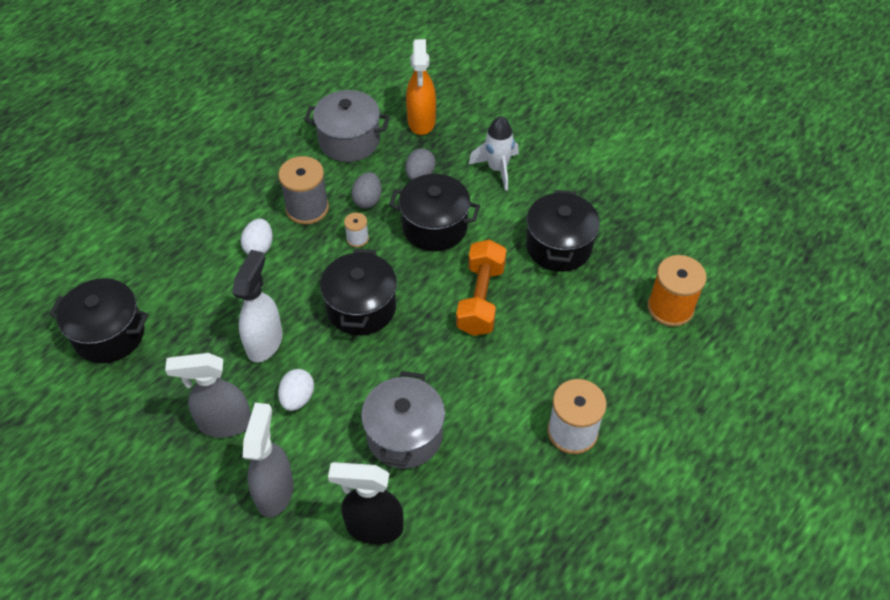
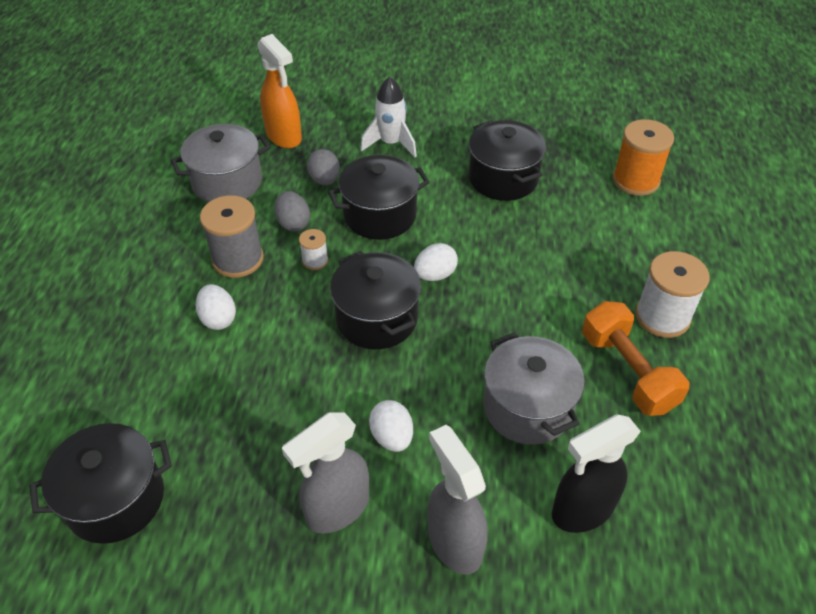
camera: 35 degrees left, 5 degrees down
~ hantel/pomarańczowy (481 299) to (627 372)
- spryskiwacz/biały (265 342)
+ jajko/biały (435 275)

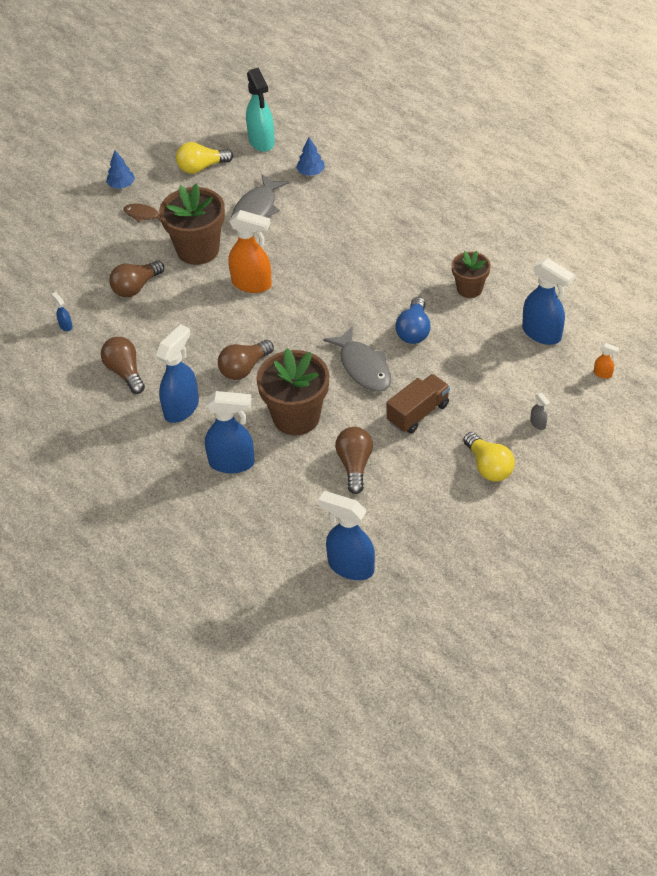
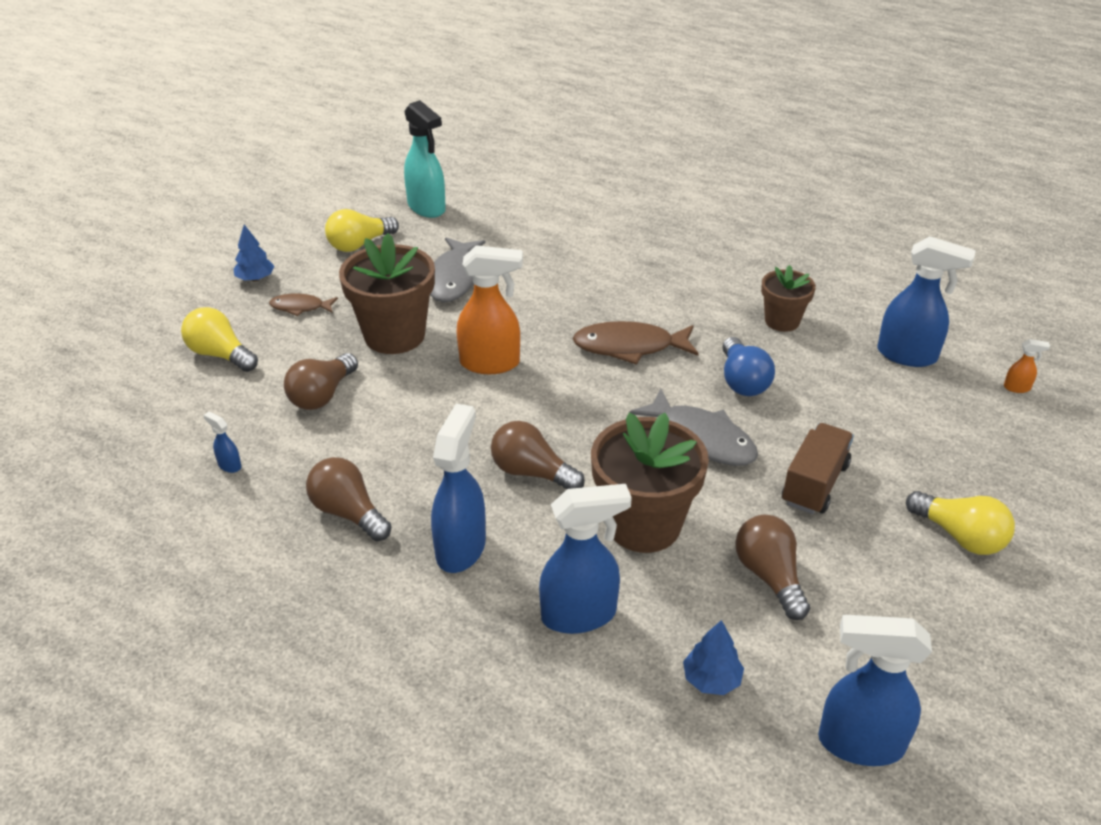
camera: 20 degrees left, 10 degrees down
~ drzewko/niebieski (311 172) to (711 679)
~ żarówka/brązowy (244 368) = (531 472) 90 degrees clockwise
- spryskiwacz/szary (538 424)
+ żarówka/żółty (220 355)
+ ryba/brązowy (629 347)

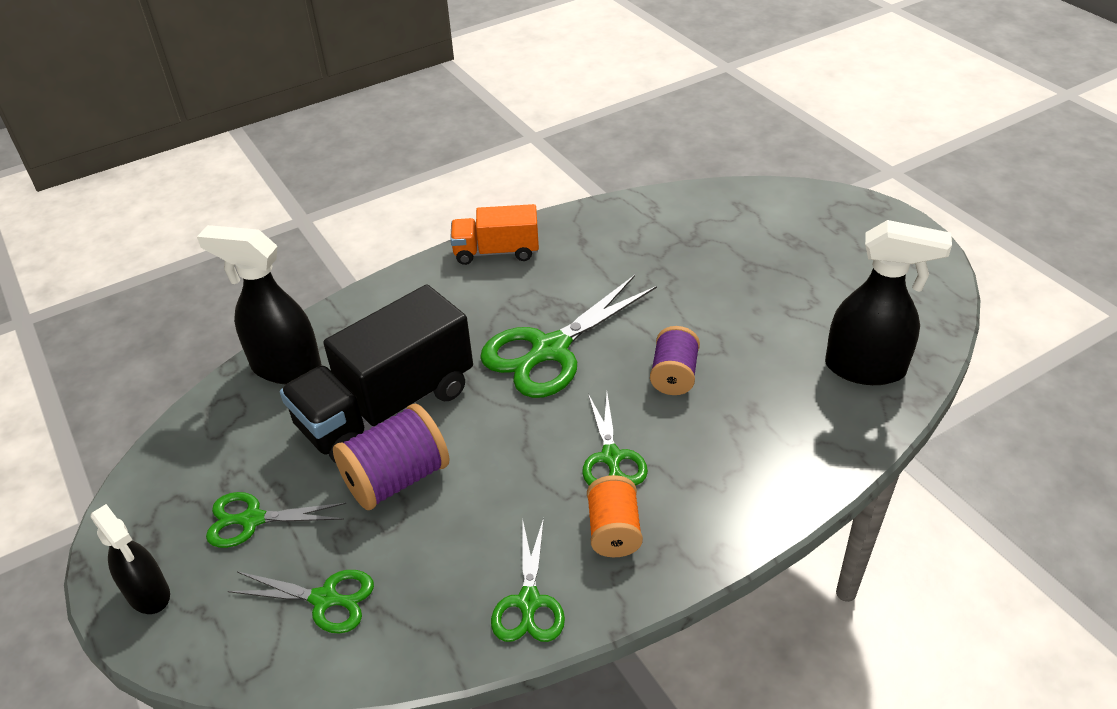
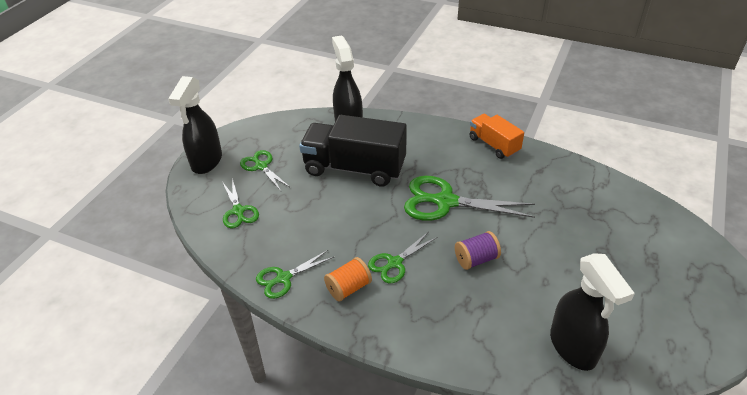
camera: 55 degrees right, 0 degrees up
- szpulka/fioletowy (396 479)
~ spryskiwacz/czarny (149 594) = (206 162) x1.57

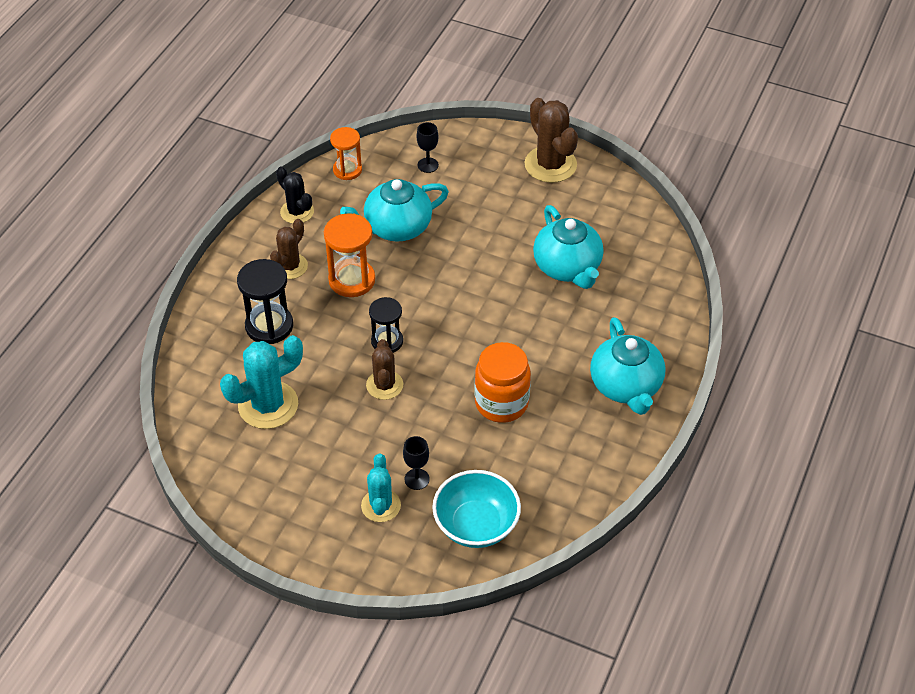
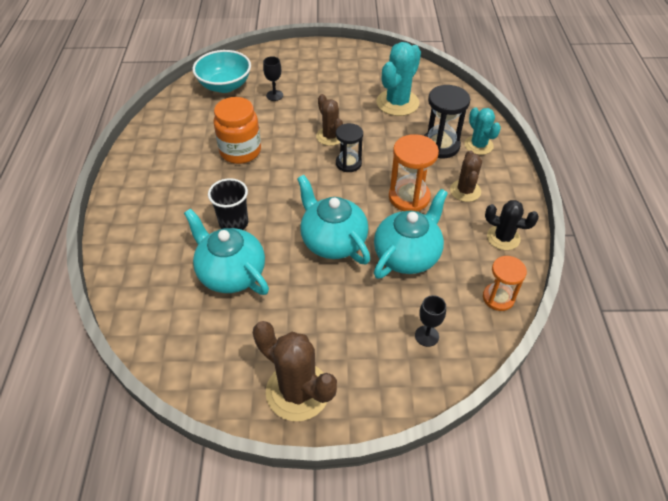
camera: 155 degrees right, 0 degrees up
~ imbryk/turkusowy (626 386) to (333 241)
~ kaktus/turkusowy (381 505) to (478 145)
+ szklanka/czarny (234 223)

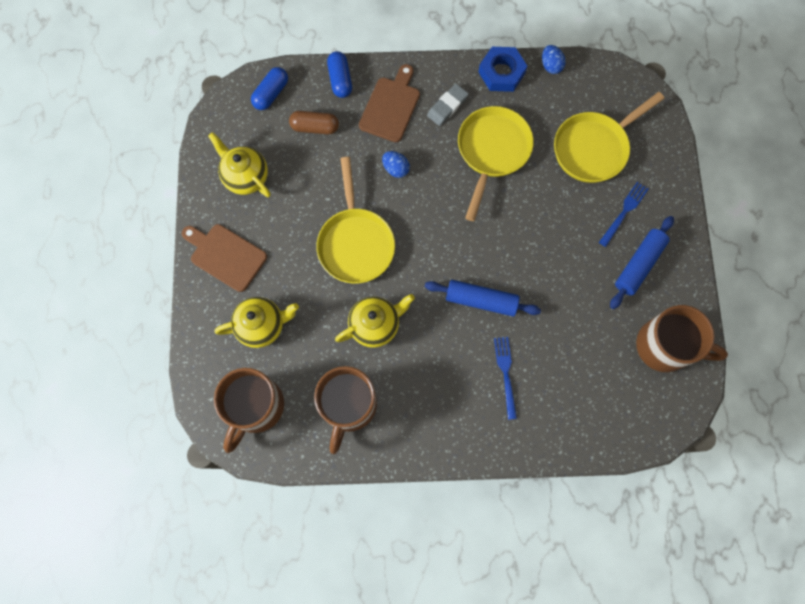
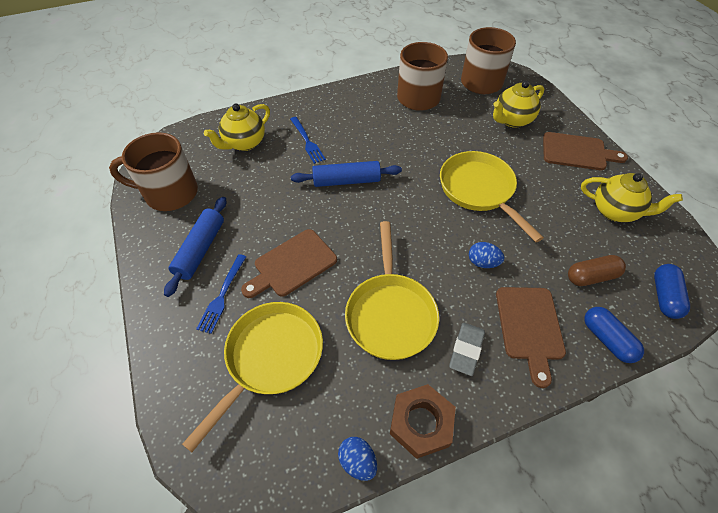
camera: 160 degrees right, 20 degrees down
~ nakrętka/niebieski (501 73) to nakrętka/brązowy (421 423)
~ imbryk/żółty (375 325) to (244 143)
+ deska do krojenia/brązowy (292 264)

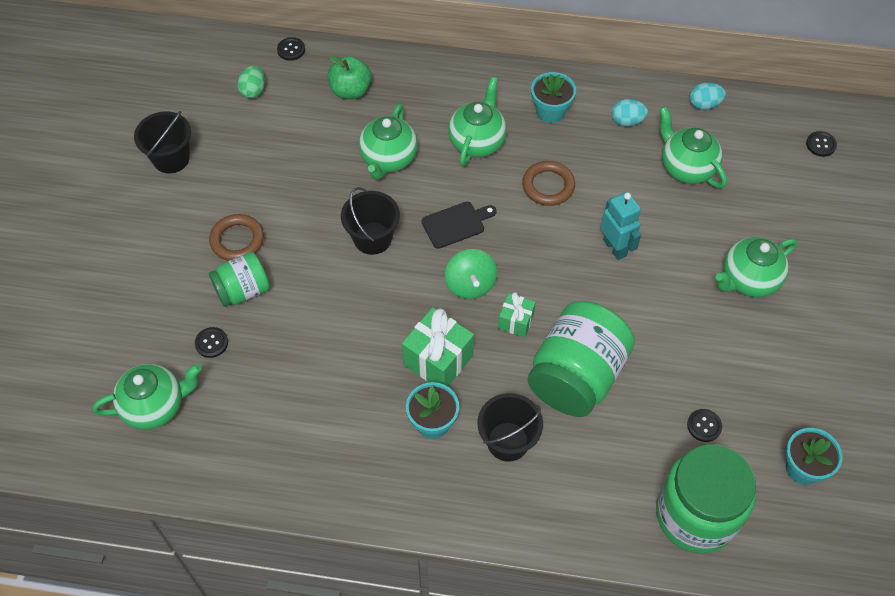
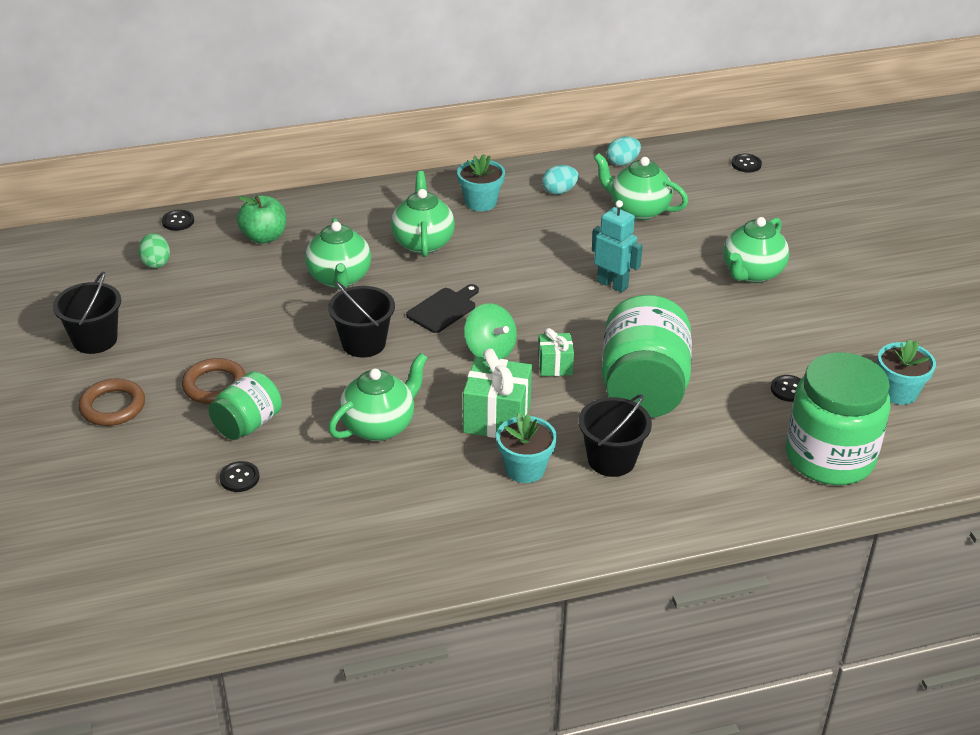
camera: 25 degrees left, 20 degrees down
~ pierścień/brązowy (548 186) to (112 406)
~ imbryk/zielony (155 406) to (379 426)

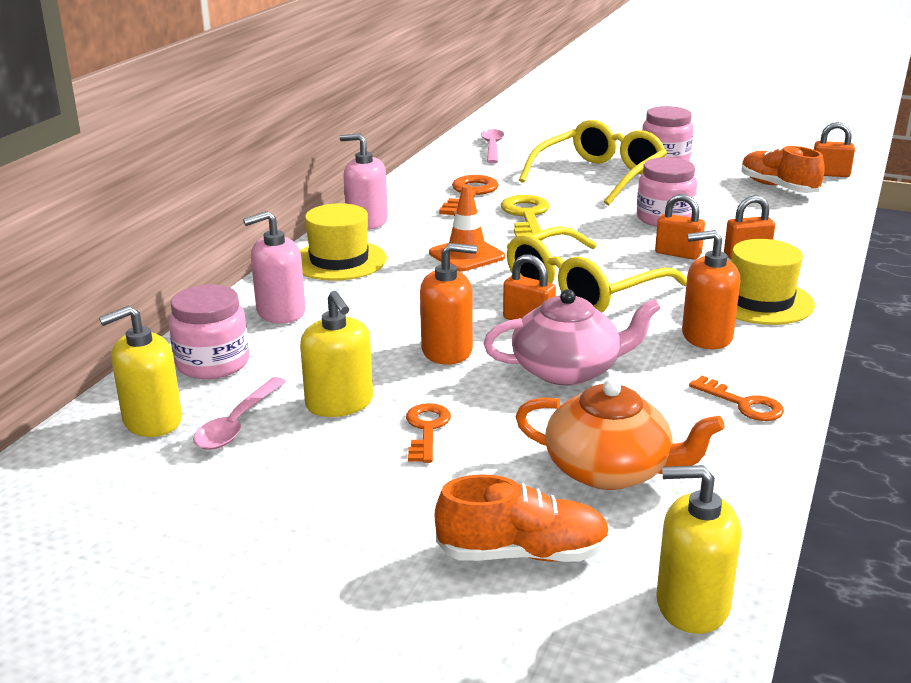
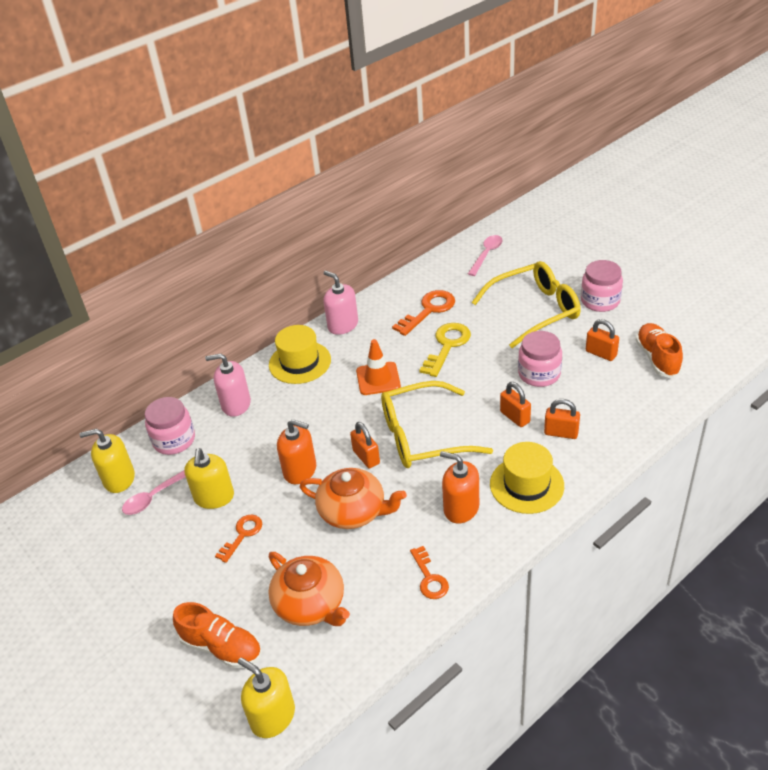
camera: 30 degrees right, 15 degrees up
~ kłódka/pomarańczowy (830 174) to (601 353)
~ imbryk/różowy (567 370) to imbryk/pomarańczowy (353 511)

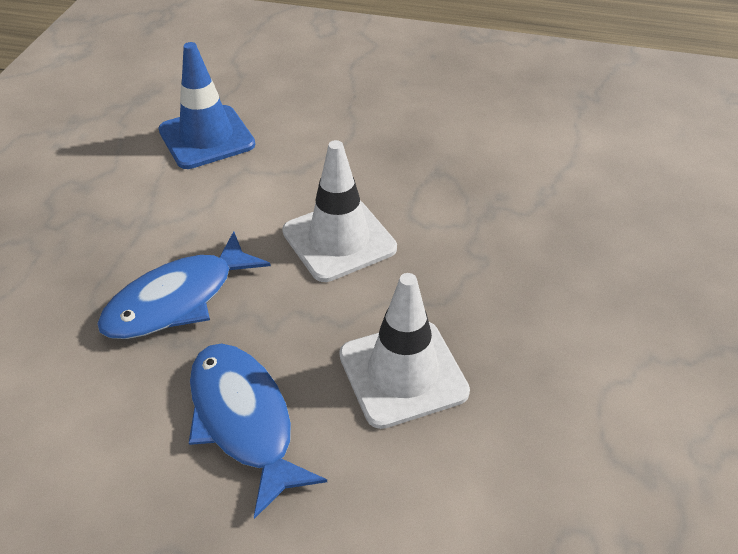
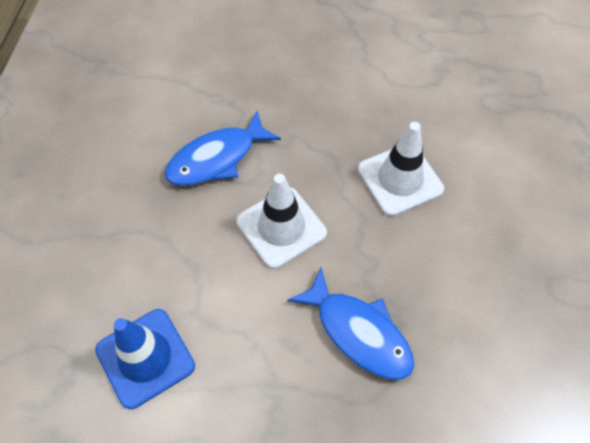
camera: 95 degrees left, 15 degrees up
~ ryba/niebieski (244 420) to (217 158)

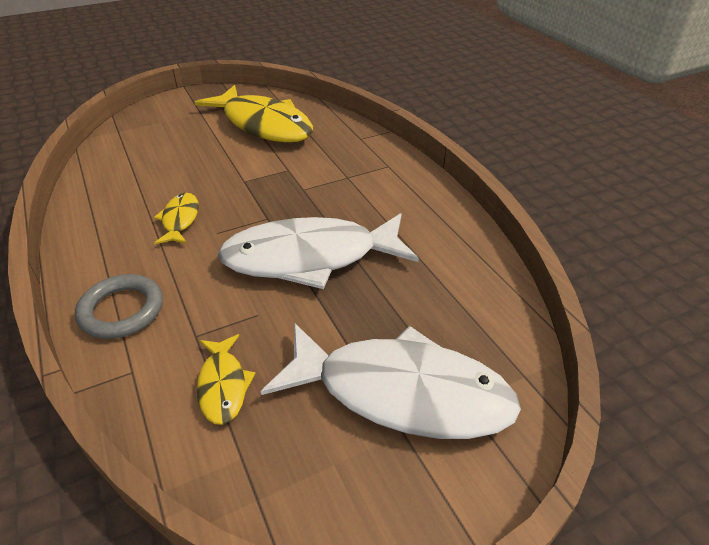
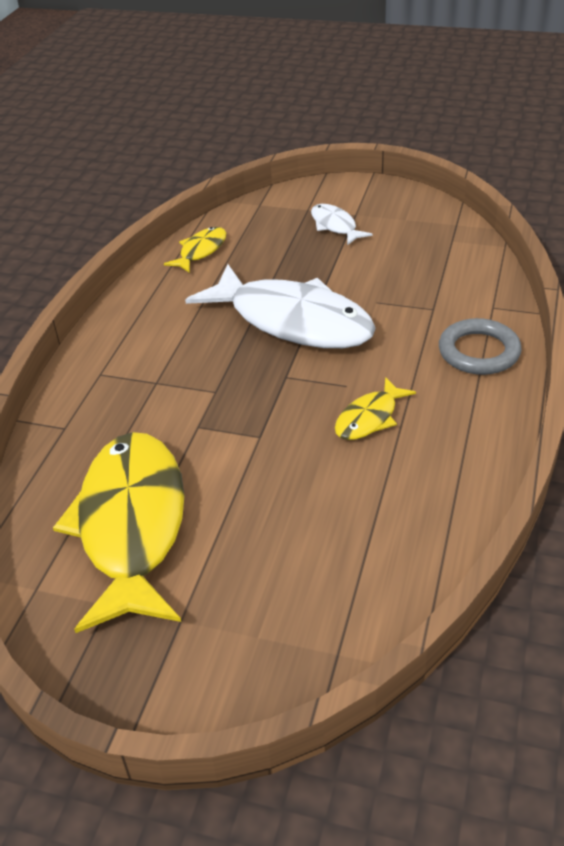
camera: 135 degrees left, 0 degrees up
~ ryba/biały (401 392) = (335 226) x0.45
~ ryba/żółty (223 385) to (201 251)

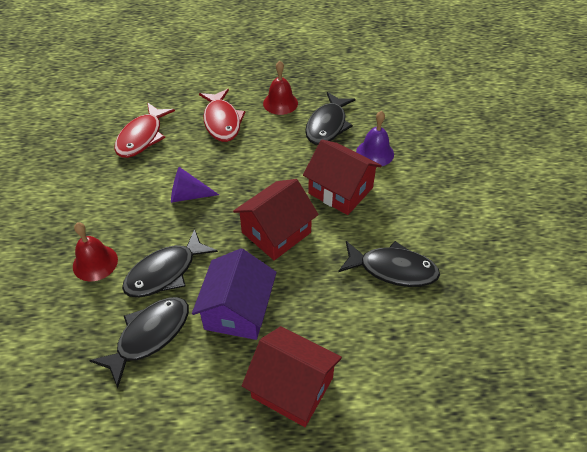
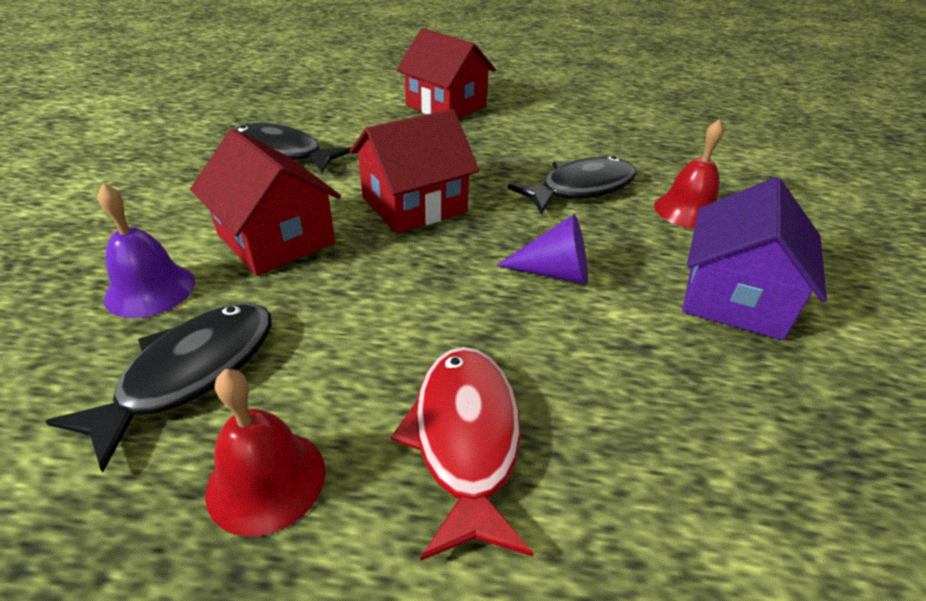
camera: 170 degrees left, 10 degrees down
- ryba/czerwony (142 137)
~ domek/fioletowy (237 310) to (734 297)
- ryba/czarny (149 336)

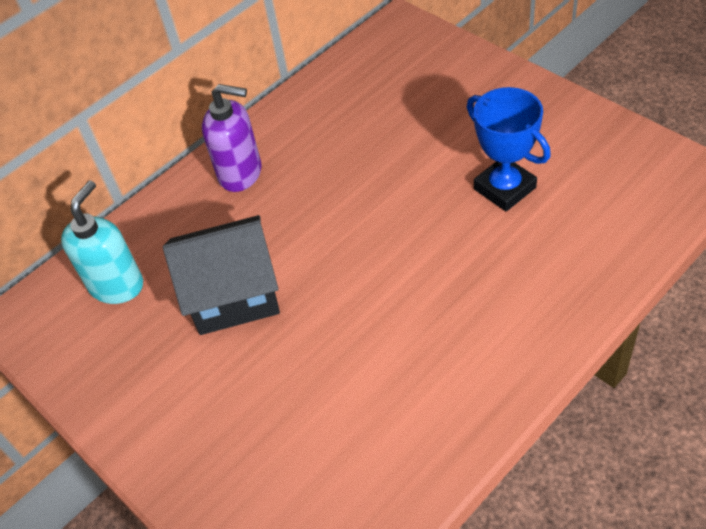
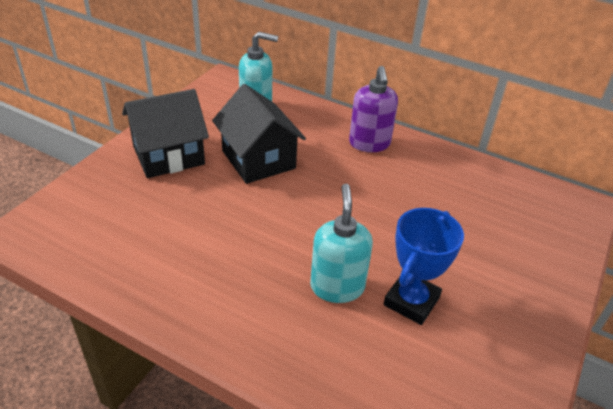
camera: 65 degrees right, 10 degrees down
+ domek/czarny (168 155)
+ dozownik mydła/turkusowy (337 287)

